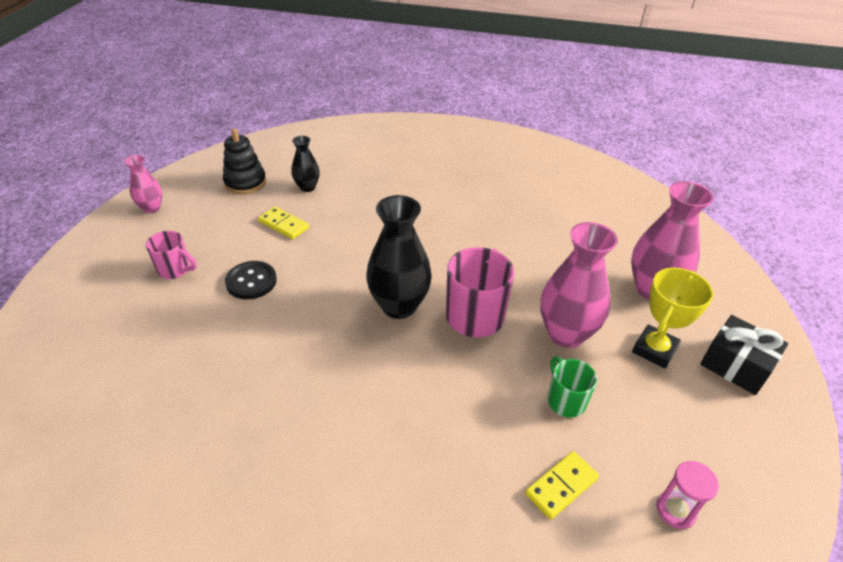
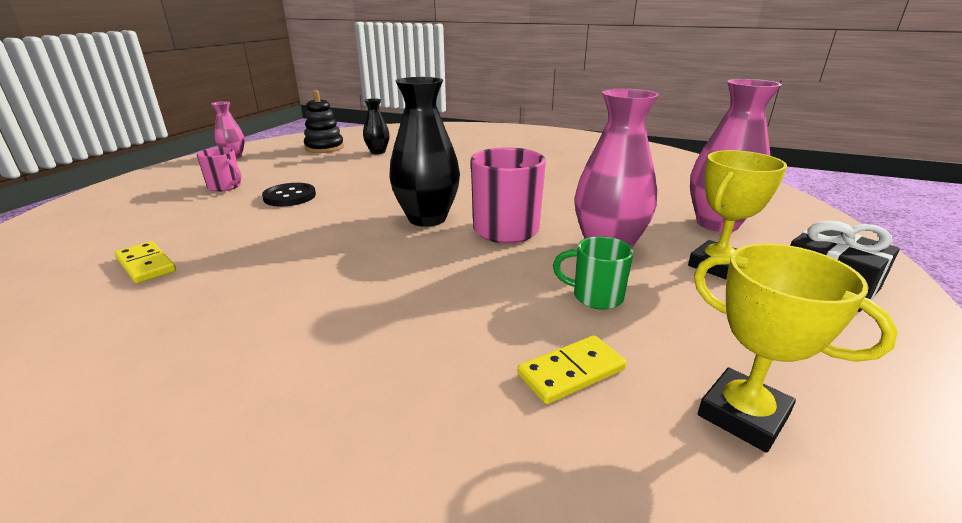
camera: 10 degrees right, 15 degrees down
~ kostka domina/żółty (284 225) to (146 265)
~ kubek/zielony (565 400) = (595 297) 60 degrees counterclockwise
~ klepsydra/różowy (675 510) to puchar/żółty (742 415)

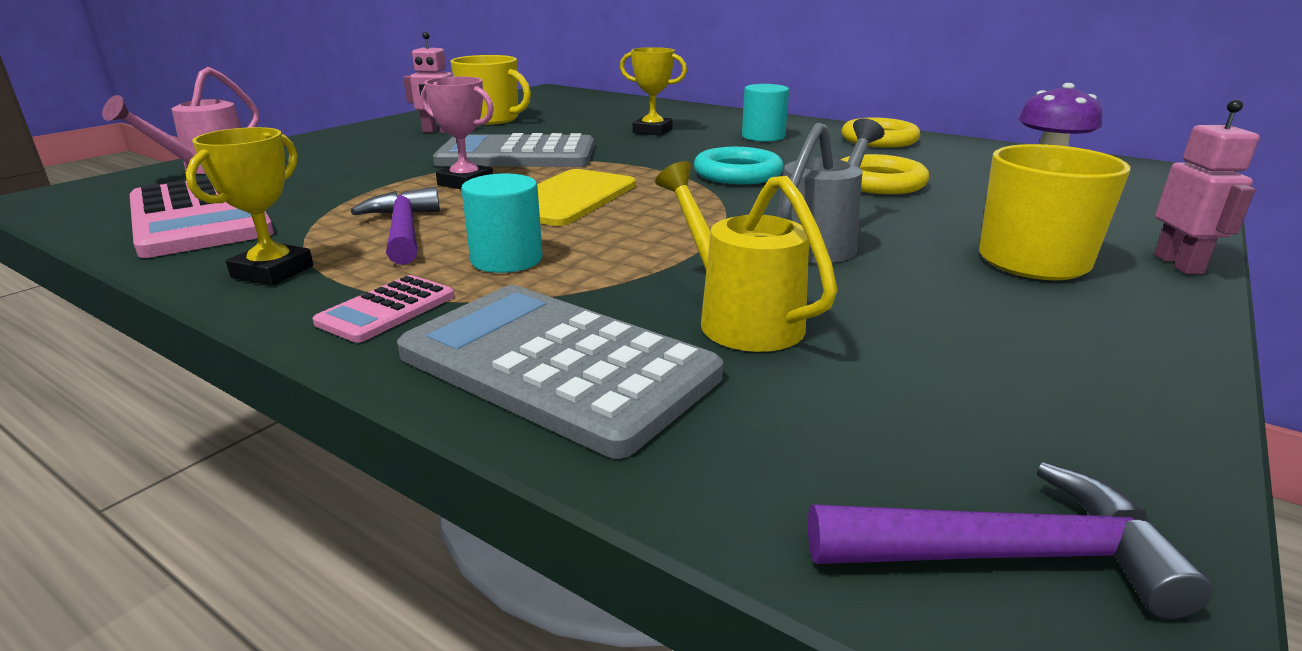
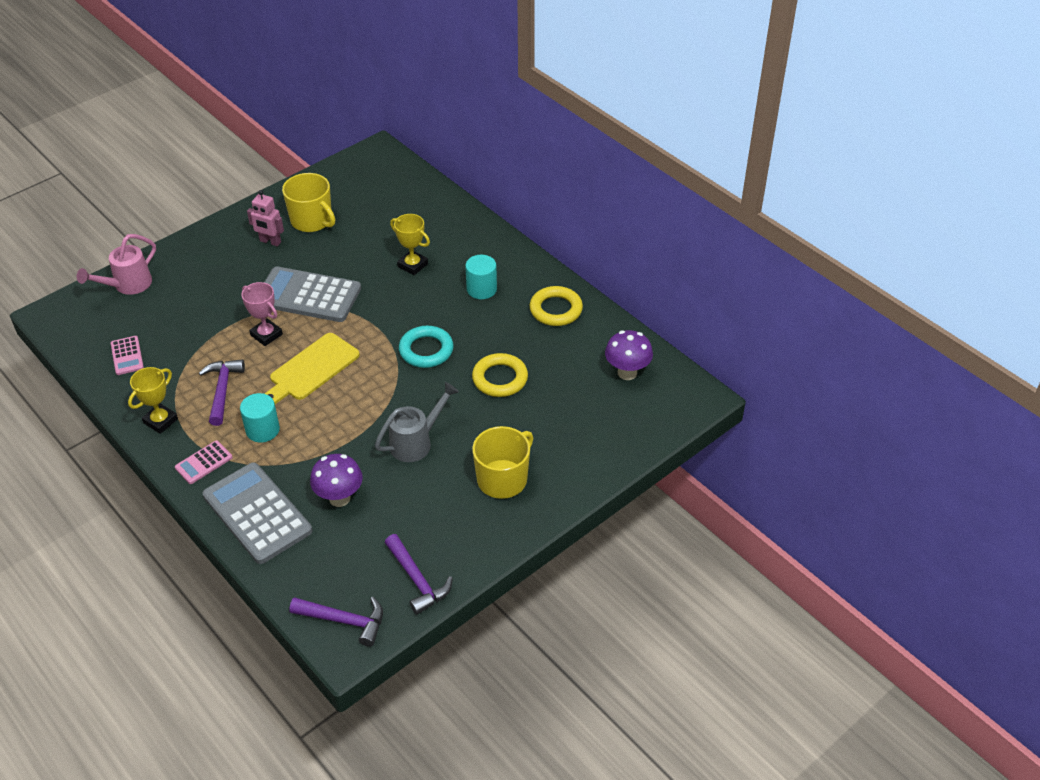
camera: 15 degrees right, 20 degrees up
- robot/różowy (1178 264)
~ konewka/żółty (741 319) to grzyb/fioletowy (339 498)
~ kalkulator/różowy (200 217) = (127 356) x0.48
+ młotek/fioletowy (417 580)

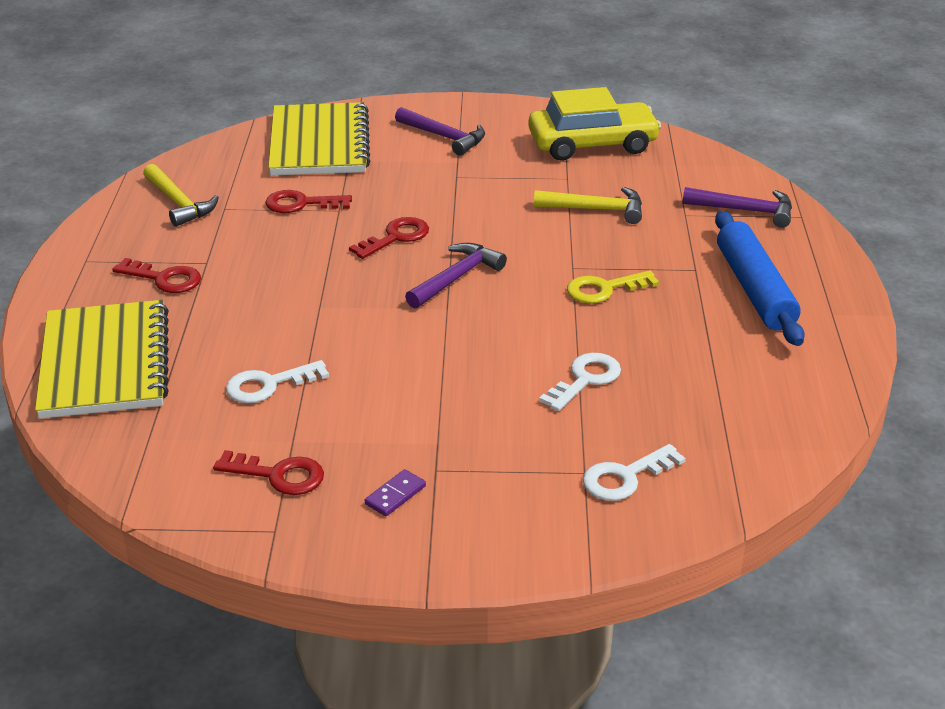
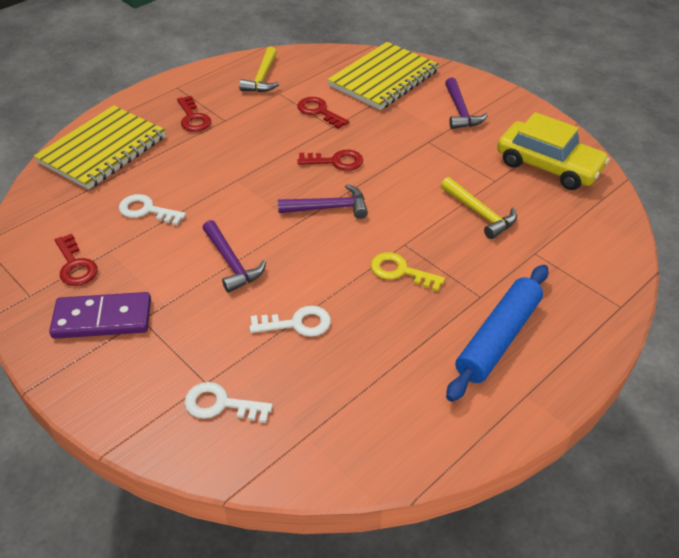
camera: 45 degrees right, 10 degrees up
~ młotek/fioletowy (745 210) to (231 263)
~ kostka domina/fioletowy (395 495) = (102 319) x2.21

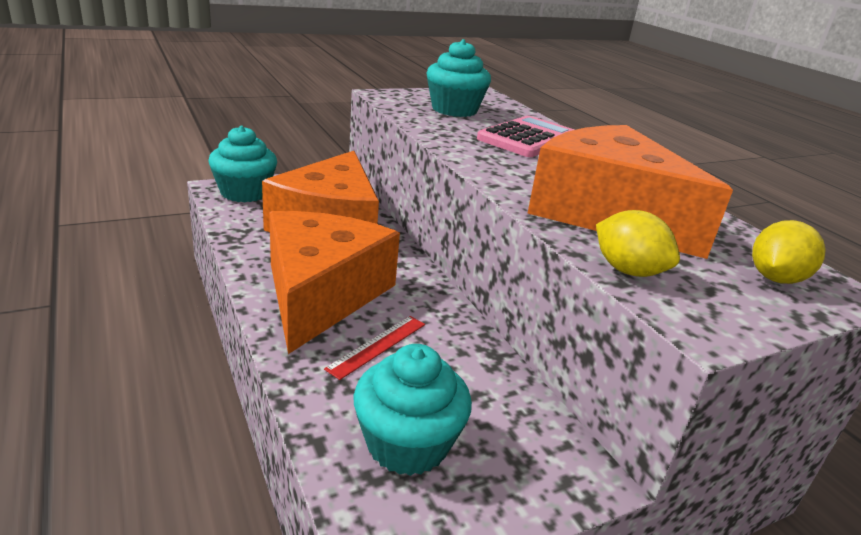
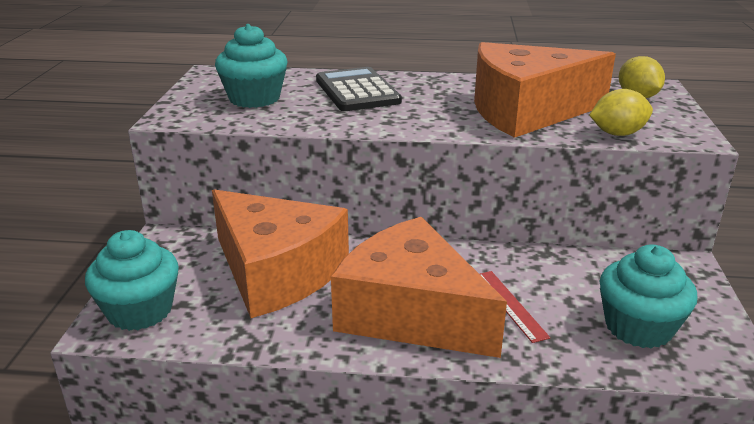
camera: 55 degrees left, 0 degrees up
~ kalkulator/różowy (528 138) to kalkulator/czarny (357 91)

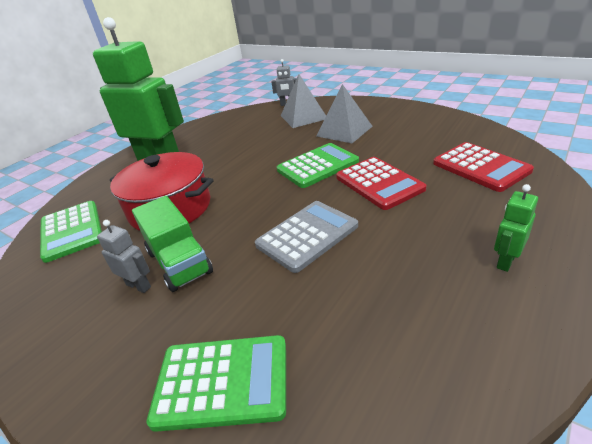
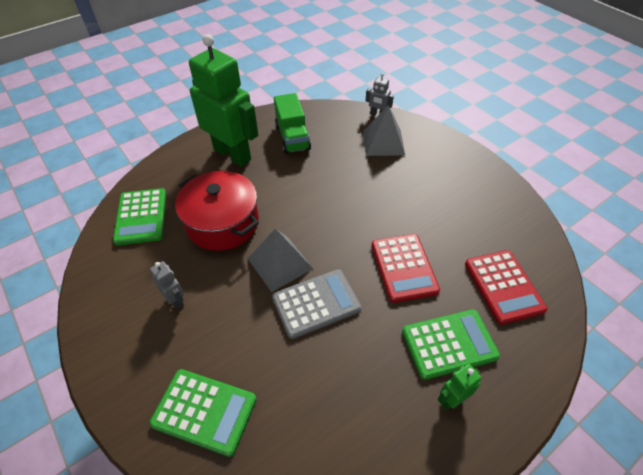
camera: 15 degrees right, 15 degrees up
~ piramida/szary (344 131) to (280 263)
~ kalkulator/zielony (317 166) to (449 344)
~ ciężarówka/zielony (179 262) to (292 137)

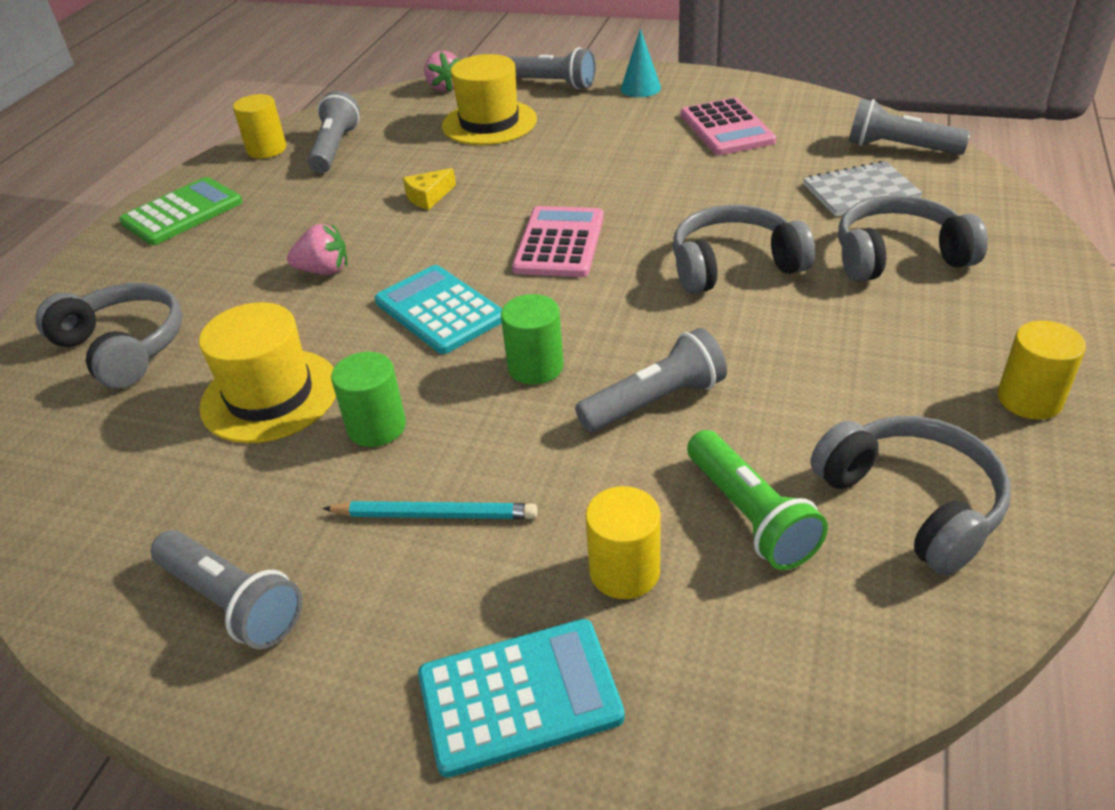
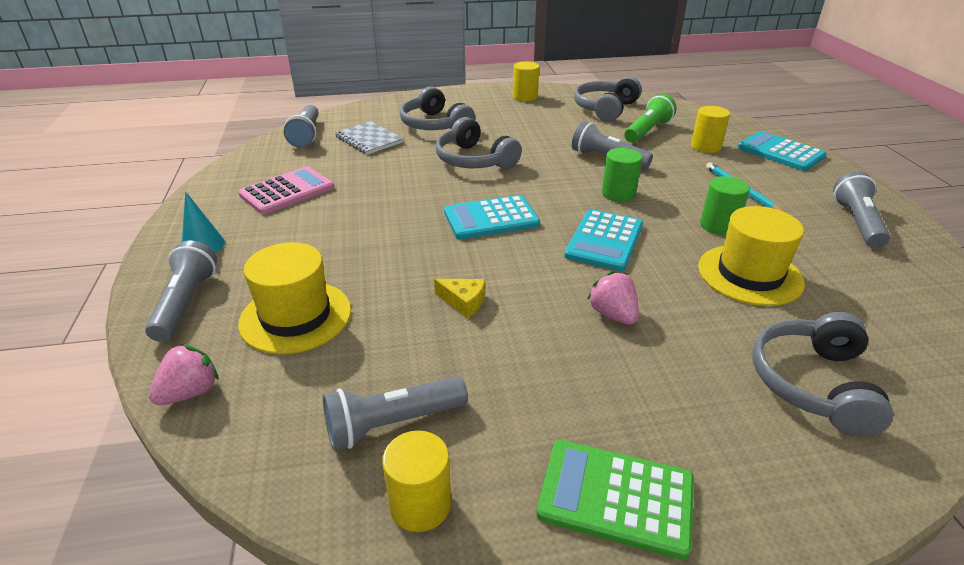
camera: 120 degrees left, 5 degrees down
~ kalkulator/różowy (559 243) to kalkulator/turkusowy (491 218)

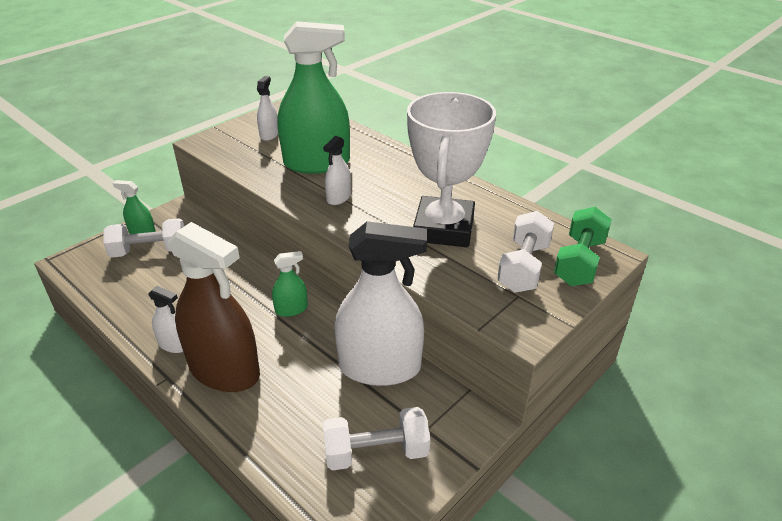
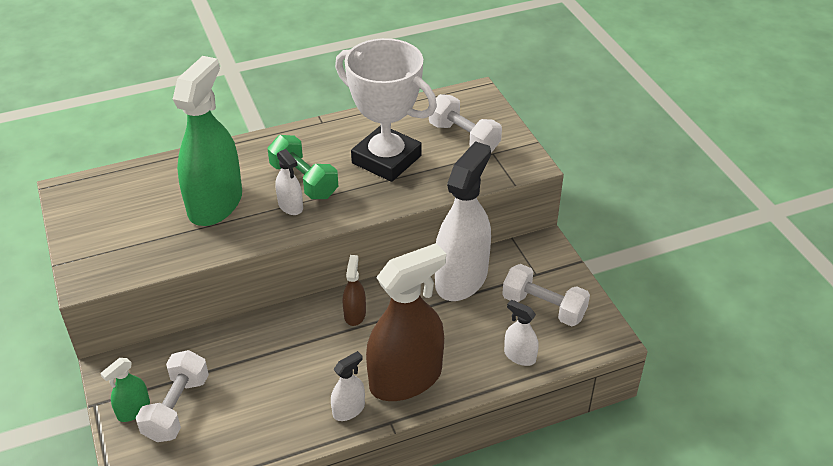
camera: 65 degrees left, 5 degrees up
~ spryskiwacz/biały (269 134) to (519 356)
~ hantel/zielony (579 262) to (304 181)
~ spryskiwacz/zielony (291 309) to spryskiwacz/brązowy (355 314)
~ hantel/biały (376 452) = (543 307) 75 degrees counterclockwise

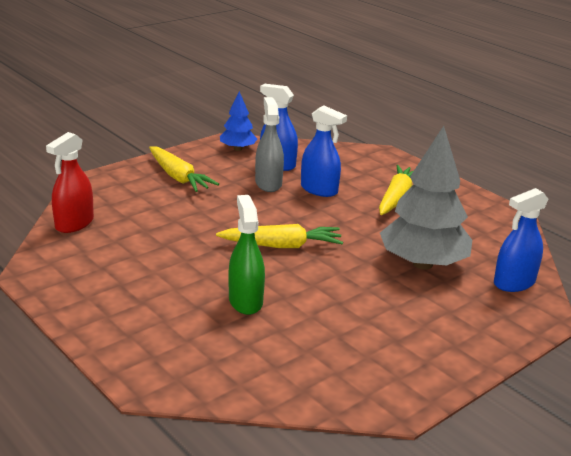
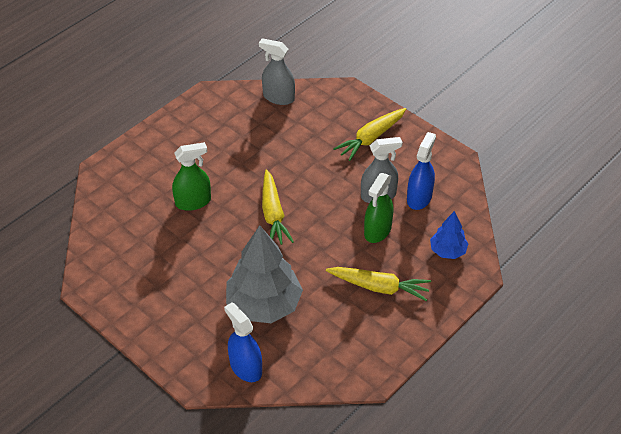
camera: 85 degrees right, 20 degrees up
~ drzewko/niebieski (237 149) to (448 251)
~ spryskiwacz/niebieski (319 190) to spryskiwacz/zielony (377 231)
~ spryskiwacz/czerwony (74 224) to spryskiwacz/szary (278 97)

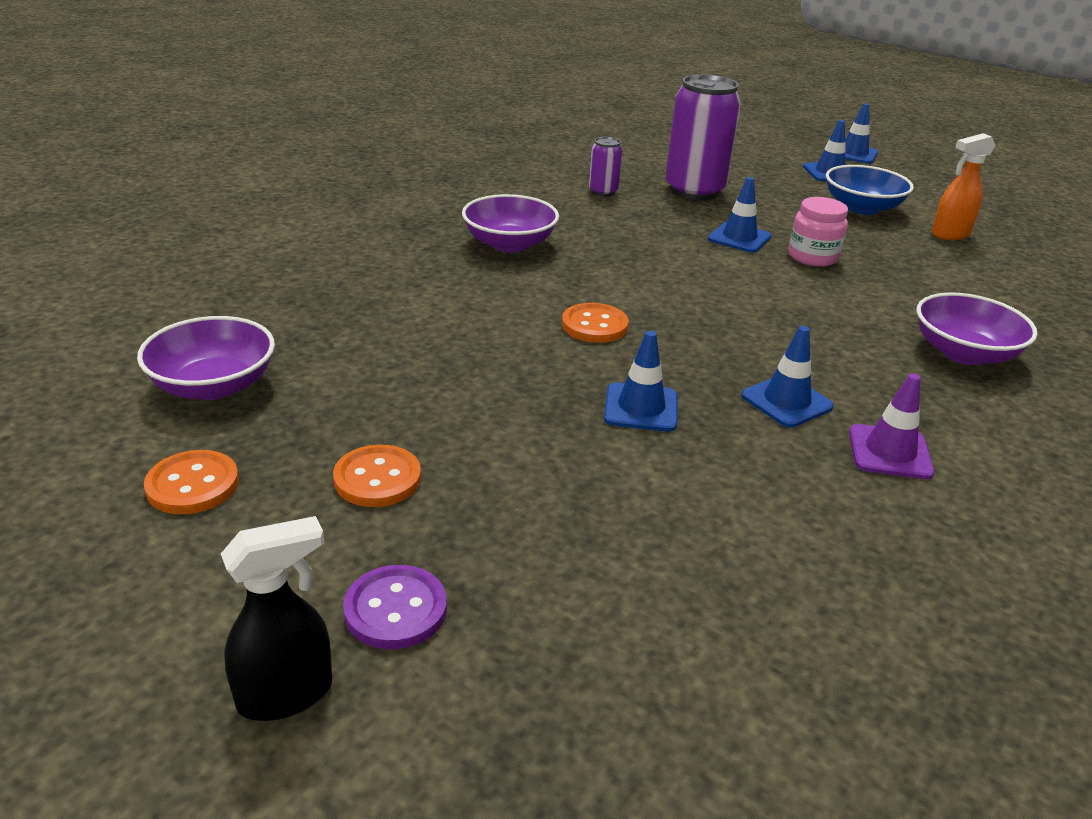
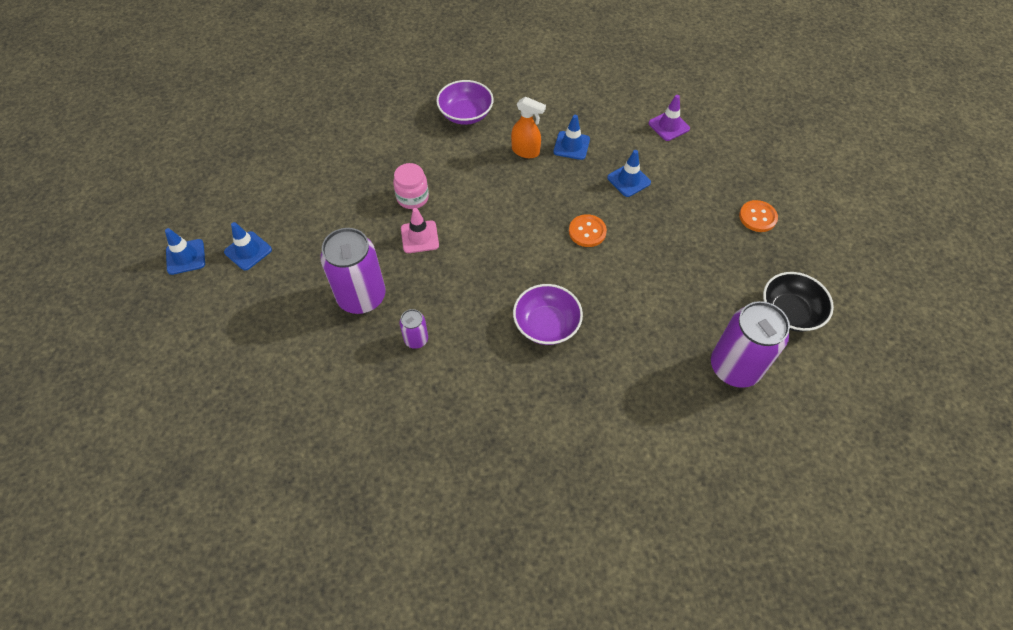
camera: 130 degrees left, 25 degrees up
~ spryskiwacz/pomarańczowy (949 234) to (526 151)
- miska/niebieski (862 208)
~ pachołek/niebieski (739 238) to pachołek/różowy (419 237)
~ miska/fioletowy (214 385) to miska/czarny (789 312)
~ pachołek/fioletowy (889 452) to (669 126)
- guzik/pomarańczowy (193 485)
- spryskiwacz/czarny (286 694)
- guzik/fioletowy (395 609)
+ puszka/fioletowy (734 367)

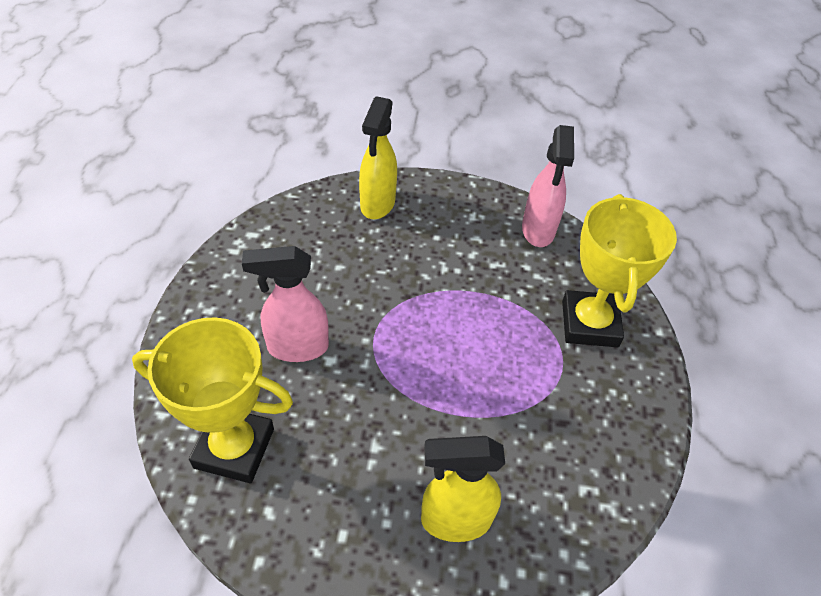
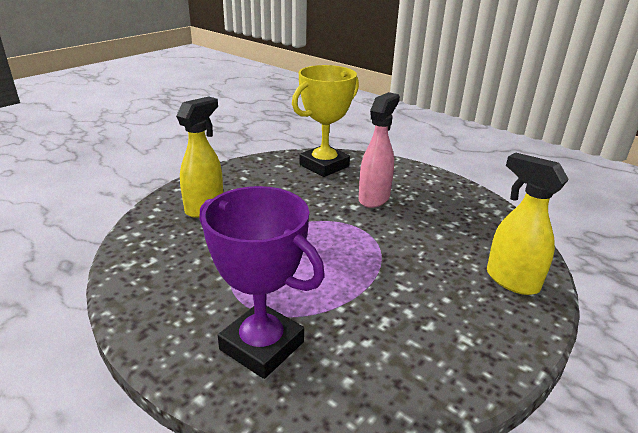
camera: 125 degrees right, 20 degrees down
- spryskiwacz/różowy (538 231)
~ puchar/żółty (589 324) to puchar/fioletowy (262 345)

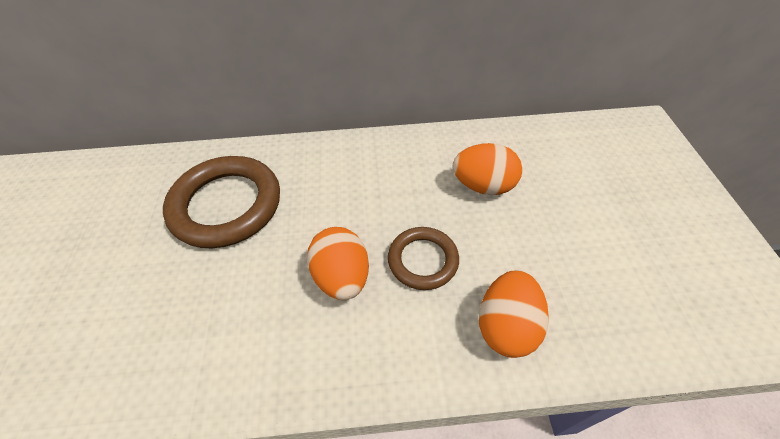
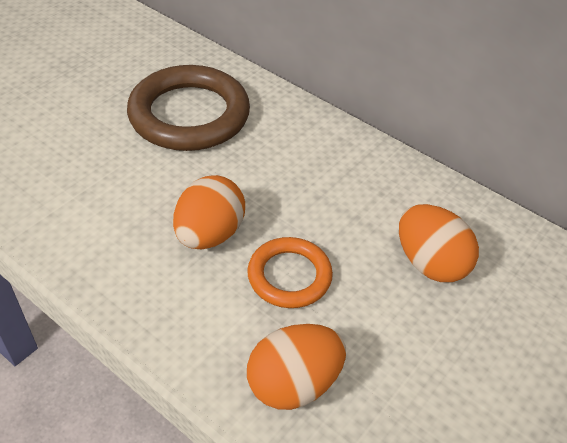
camera: 40 degrees right, 5 degrees down
~ pierścień/brązowy (423 260) to pierścień/pomarańczowy (289 276)

